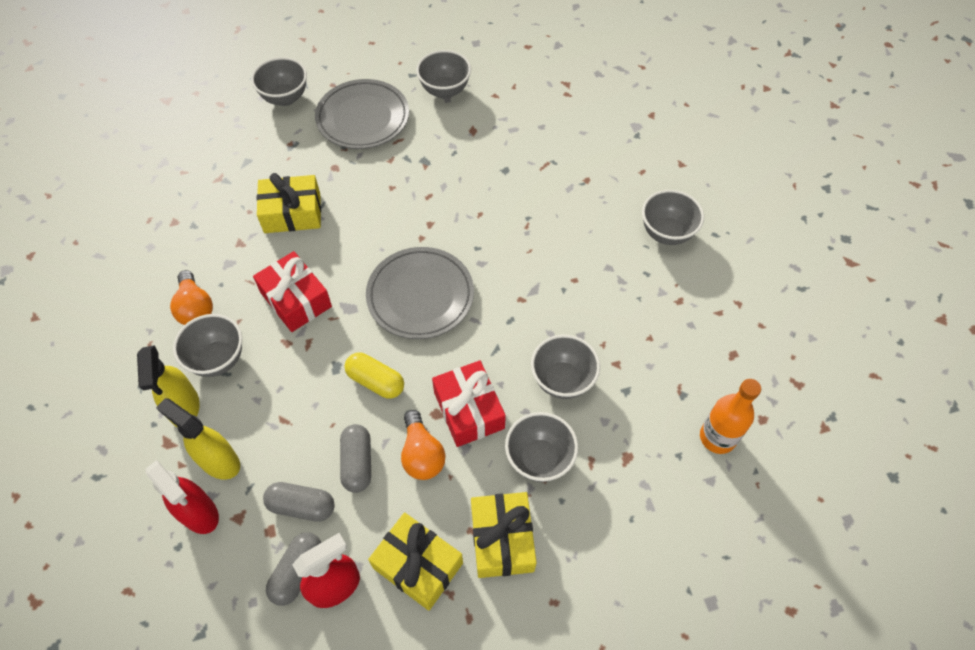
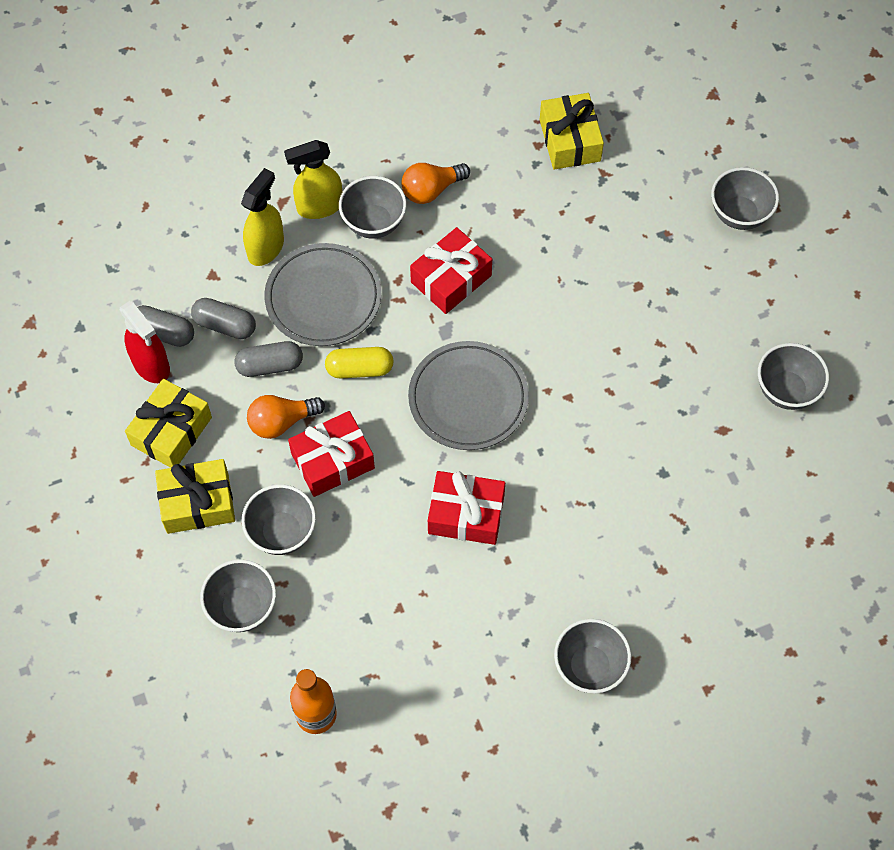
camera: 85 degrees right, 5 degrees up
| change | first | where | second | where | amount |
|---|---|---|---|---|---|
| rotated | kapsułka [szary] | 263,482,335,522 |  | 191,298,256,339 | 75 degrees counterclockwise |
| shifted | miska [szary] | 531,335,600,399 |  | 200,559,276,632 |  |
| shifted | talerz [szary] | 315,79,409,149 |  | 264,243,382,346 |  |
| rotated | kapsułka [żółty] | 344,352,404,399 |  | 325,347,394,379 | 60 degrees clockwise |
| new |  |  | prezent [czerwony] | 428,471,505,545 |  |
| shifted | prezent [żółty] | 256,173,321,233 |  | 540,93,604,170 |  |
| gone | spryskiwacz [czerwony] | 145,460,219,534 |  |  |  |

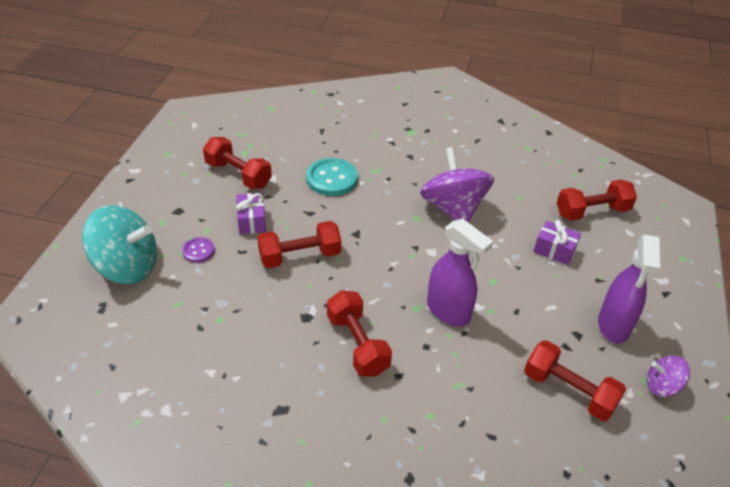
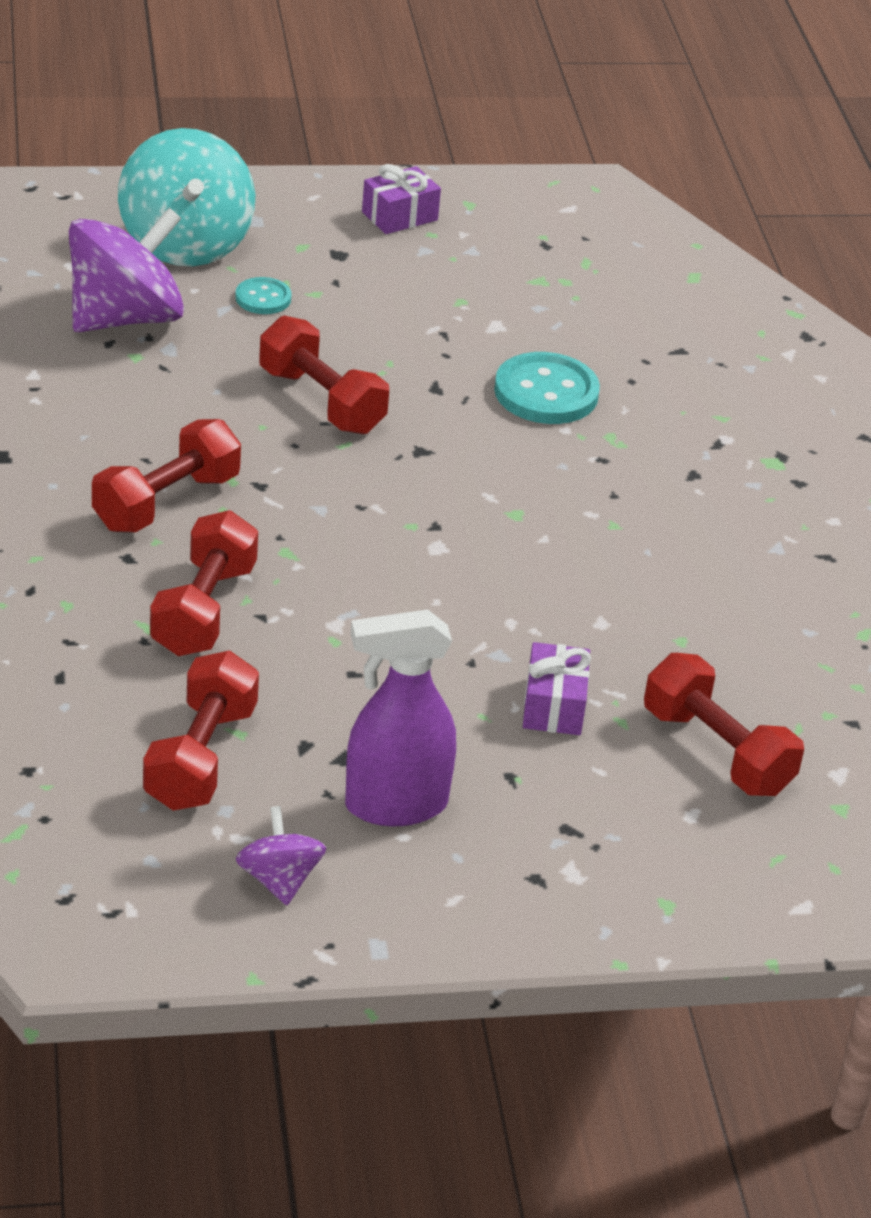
camera: 65 degrees right, 5 degrees down
| change | first | where | second | where | amount |
|---|---|---|---|---|---|
| shifted | bączek [fioletowy] | 420,147,494,223 |  | 69,208,184,332 |  |
| shifted | hantel [czerwony] | 203,137,272,189 |  | 150,510,258,656 |  |
| repainted | guzik [fioletowy] | 182,237,215,263 | guzik [turkusowy] | 235,277,292,314 |  |
| shifted | prezent [fioletowy] | 236,193,266,234 |  | 362,164,441,234 |  |
| gone | spryskiwacz [fioletowy] | 427,219,493,326 |  |  |  |

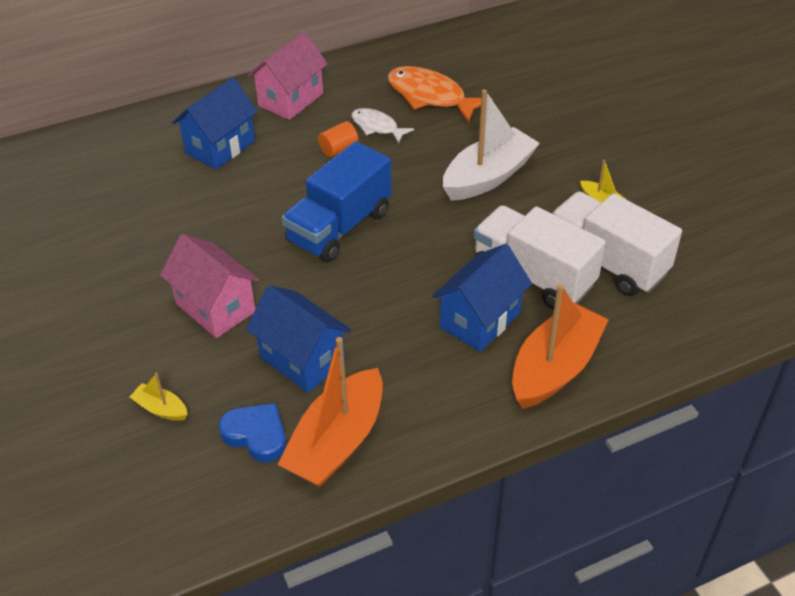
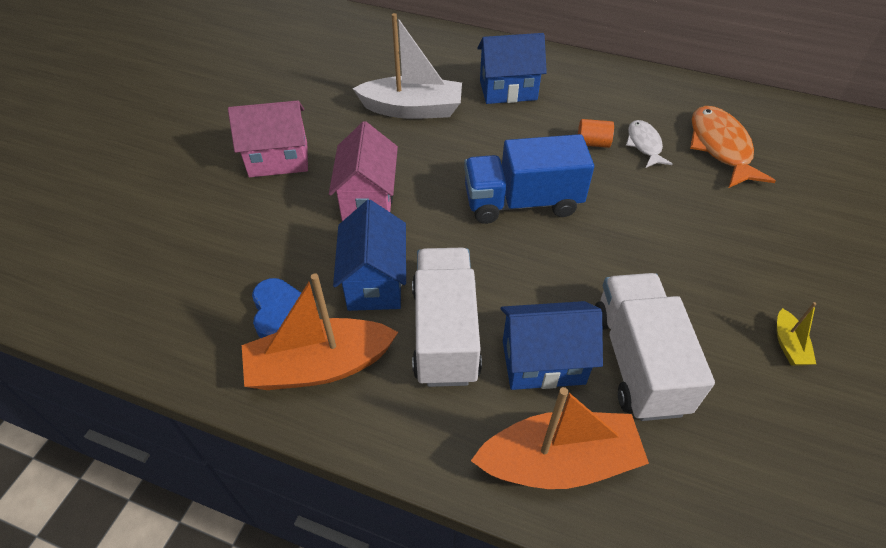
camera: 45 degrees right, 5 degrees up
| change | first | where | second | where | amount |
|---|---|---|---|---|---|
| shifted | domek [różowy] | 248,32,328,120 |  | 228,100,308,177 |  |
| shifted | łódka [biały] | 443,89,540,201 |  | 352,13,462,119 |  |
| shifted | ciężarówka [biały] | 552,191,682,296 |  | 412,248,482,387 |  |
| gone | łódka [żółty] | 130,373,188,421 |  |  |  |

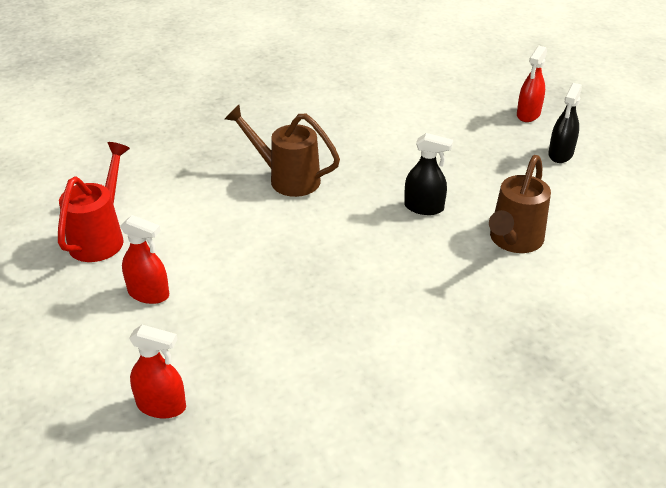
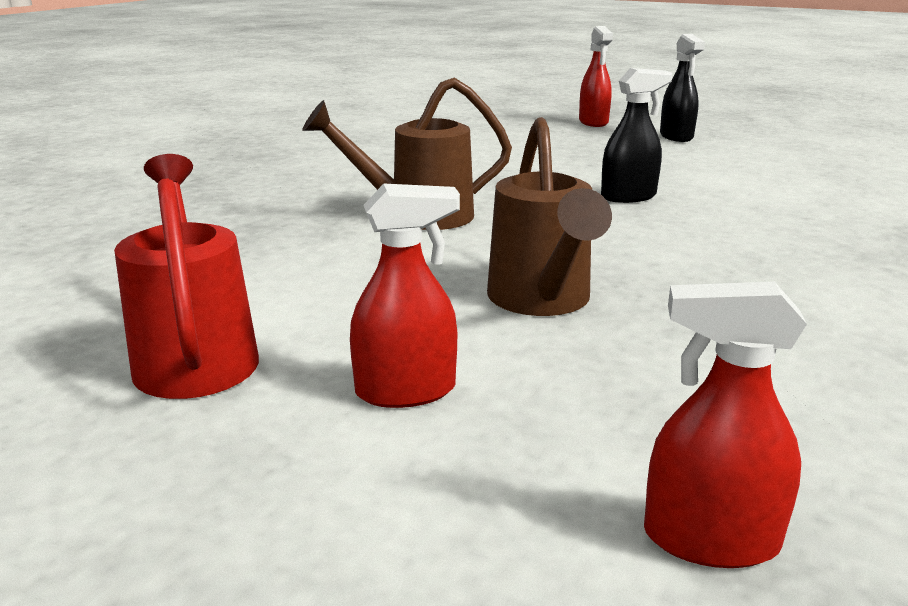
camera: 35 degrees left, 15 degrees down
| change | first | where | second | where | amount |
|---|---|---|---|---|---|
| shifted | konewka [brązowy] | 489,155,551,253 |  | 487,117,612,316 |  |
| rotated | spryskiwacz [czerwony] | 129,325,186,418 |  | 644,282,807,568 | 150 degrees counterclockwise |

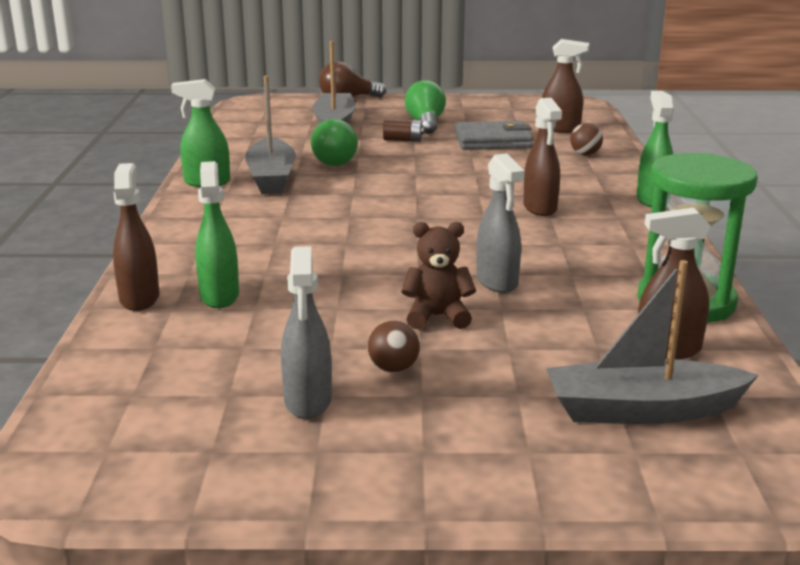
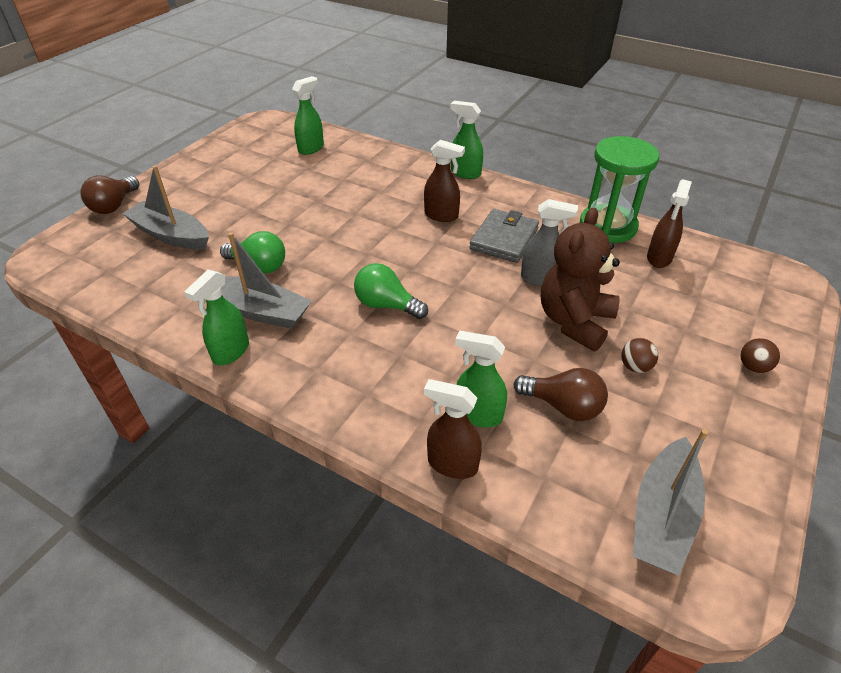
camera: 60 degrees left, 20 degrees up
| change | first | where | second | where | amount |
|---|---|---|---|---|---|
| repainted | spryskiwacz [brązowy] | 542,39,589,133 | spryskiwacz [zielony] | 292,76,324,155 |  |
| shifted | żarówka [zielony] | 405,80,446,134 |  | 354,263,428,319 |  |
| shifted | portfel [szary] | 454,121,533,150 |  | 469,209,539,263 |  |
| new |  |  | żarówka [brązowy] | 514,368,608,421 |  |
| scaled | miś [brązowy] | 401,222,476,329 |  | 541,208,620,351 | x1.76 |
| shifted | łódka [szary] | 546,260,759,424 |  | 633,429,708,576 |  |
| shifted | piłka [brązowy] | 570,123,603,155 |  | 740,338,780,373 |  |
| gone | spryskiwacz [szary] | 281,246,332,419 |  |  |  |
| gone | bateria [brązowy] | 383,119,424,141 |  |  |  |

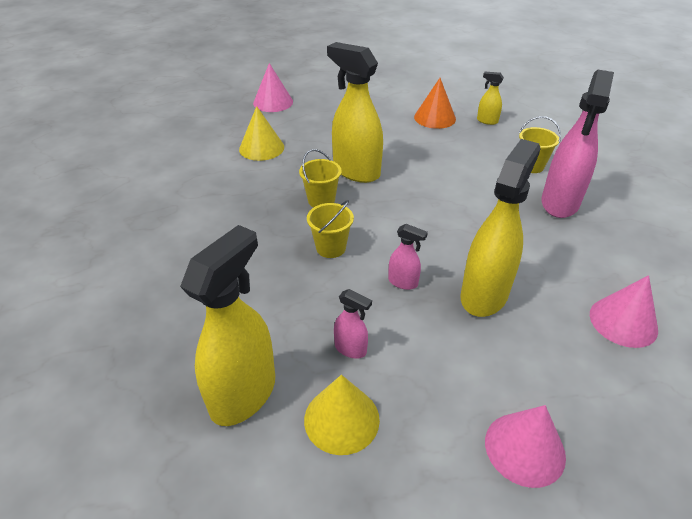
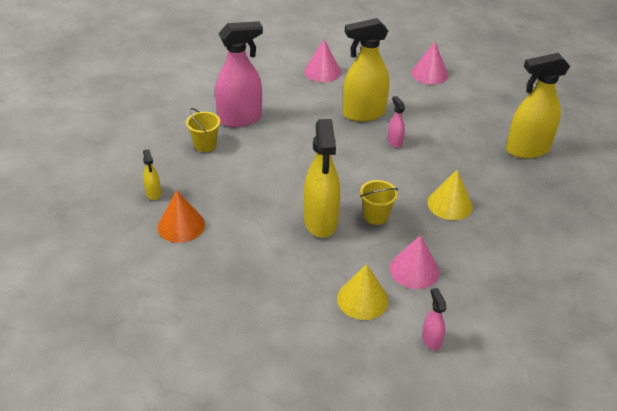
camera: 135 degrees left, 0 degrees up
| change | first | where | second | where | amount |
|---|---|---|---|---|---|
| shifted | stożek [różowy] | 253,63,293,112 |  | 390,235,439,289 |  |
| shifted | spryskiwacz [różowy] | 334,289,372,358 |  | 422,288,447,351 |  |
| shifted | stożek [żółty] | 304,375,380,455 |  | 427,170,473,220 |  |
| gone | wiadro [żółty] | 307,200,354,258 |  |  |  |

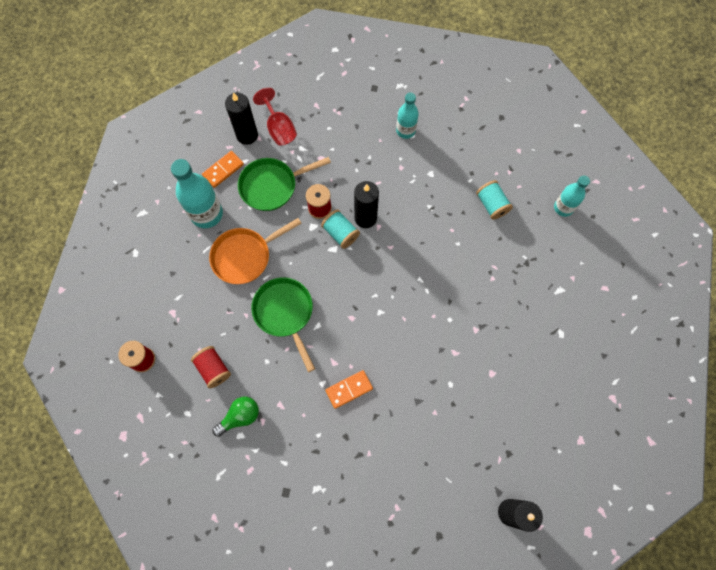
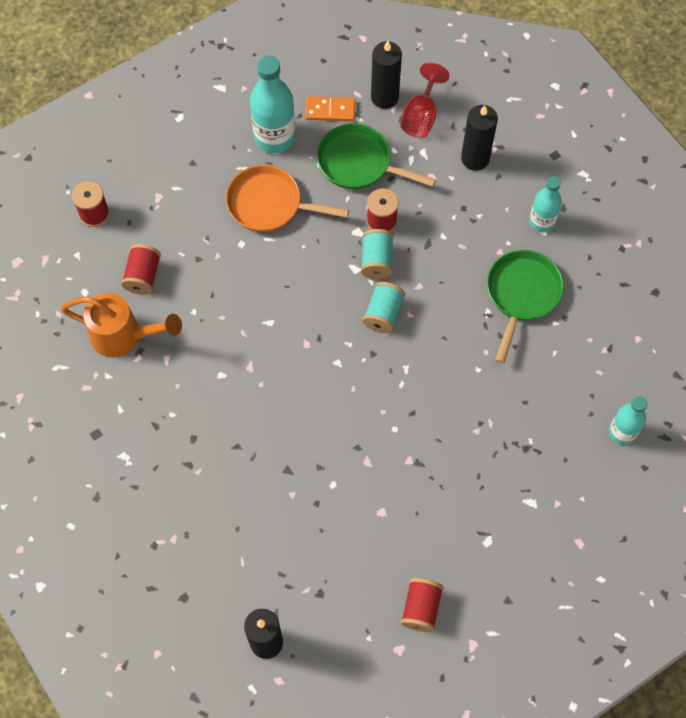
camera: 45 degrees right, 5 degrees down
| change | first | where | second | where | amount |
|---|---|---|---|---|---|
| swapped | żarówka [zielony] | 213,397,259,437 | konewka [pomarańczowy] | 61,293,182,358 |  |
| shifted | szpulka [turkusowy] | 476,180,513,220 |  | 363,282,405,333 |  |
| new |  |  | szpulka [czerwony] | 401,578,444,632 |  |
| shifted | świeca [czarny] | 354,181,379,228 |  | 461,105,498,171 |  |
| shifted | patelnia [zielony] | 251,277,315,372 |  | 487,250,564,363 |  |
| gone | kostka domina [pomarańczowy] | 325,370,373,409 |  |  |  |

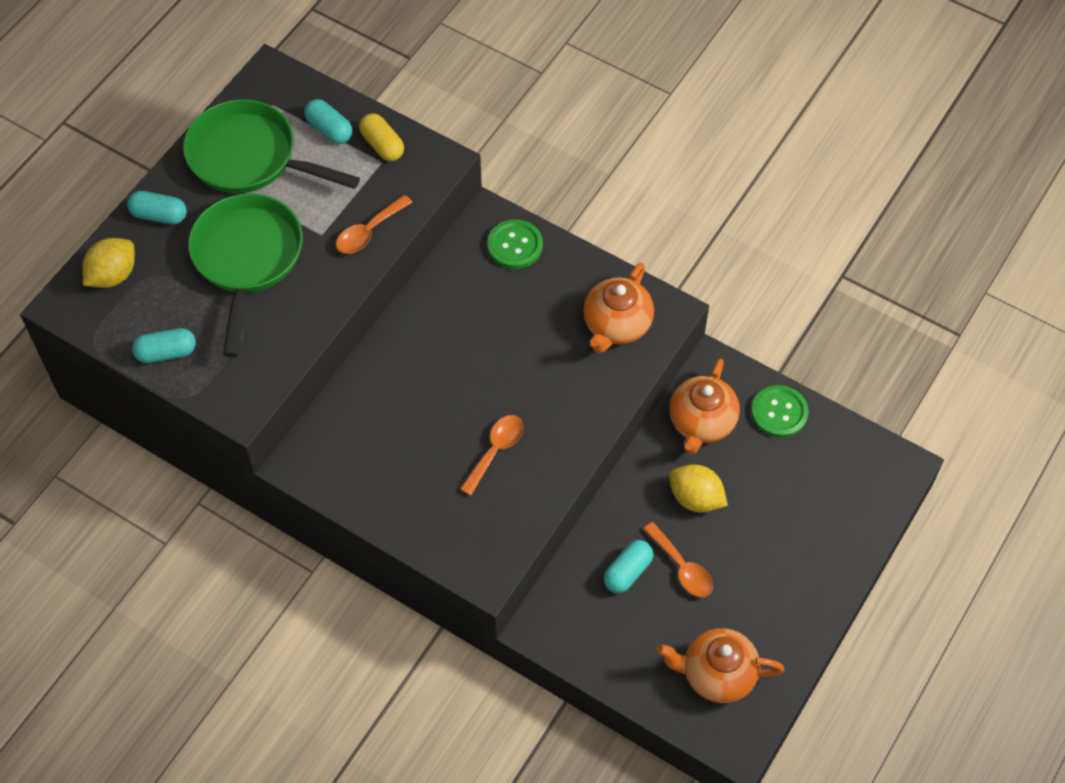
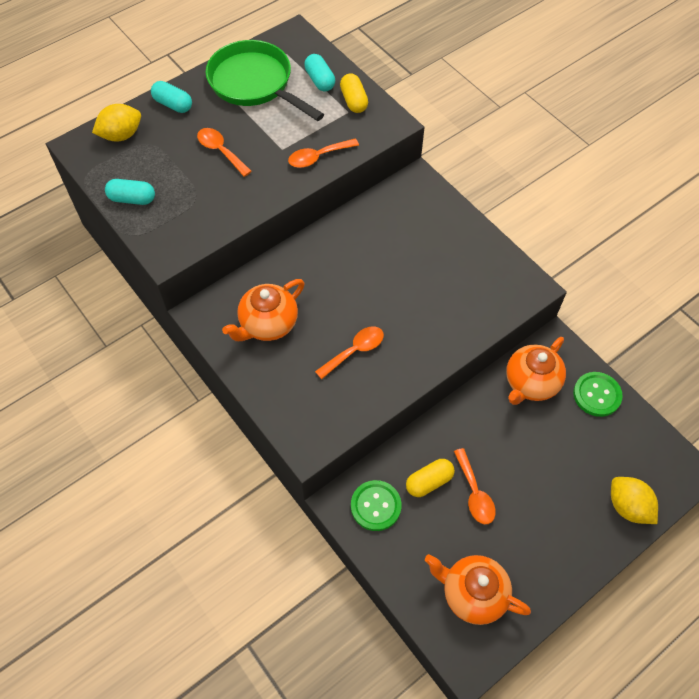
camera: 20 degrees right, 0 degrees up
| change | first | where | second | where | amount |
|---|---|---|---|---|---|
| swapped | patelnia [zielony] | 188,193,303,357 | łyżka [pomarańczowy] | 197,128,252,177 |  |
| shifted | imbryk [pomarańczowy] | 584,263,654,353 |  | 222,279,305,341 |  |
| shifted | guzik [zielony] | 487,219,543,269 |  | 351,480,402,531 |  |
| repainted | kapsułka [turkusowy] | 604,540,653,593 | kapsułka [żółty] | 406,459,455,497 |  |
| shifted | cytryna [żółty] | 669,465,728,513 |  | 611,477,658,524 |  |

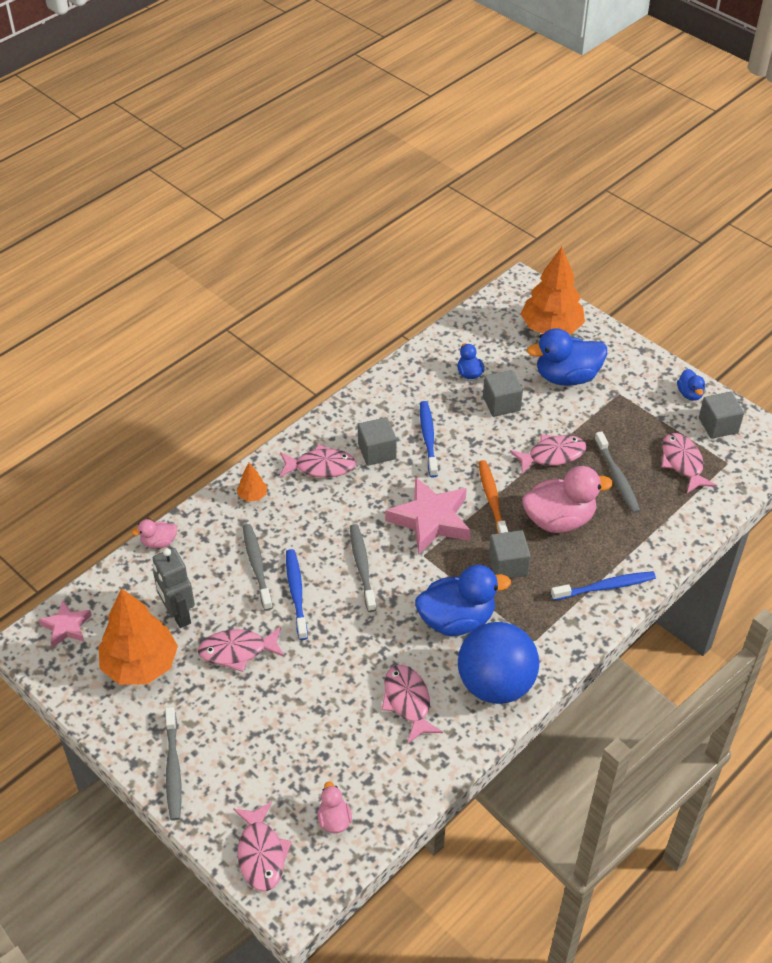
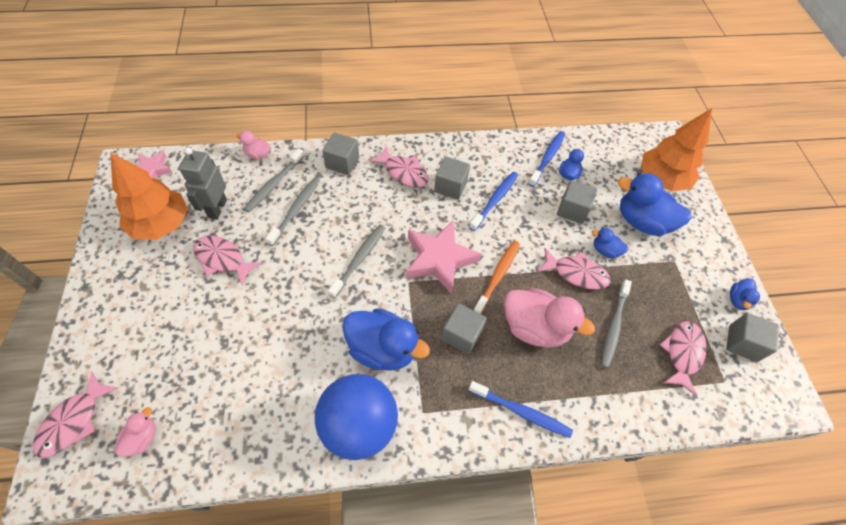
camera: 35 degrees right, 10 degrees up
| change | first | where | second | where | amount |
|---|---|---|---|---|---|
| shifted | szczoteczka do zębów [szary] | 165,707,182,820 |  | 244,148,305,213 |  |
| swapped | drzewko [pomarańczowy] | 236,463,267,502 | sześcian [szary] | 322,133,359,175 |  |
| shifted | szczoteczka do zębów [niebieski] | 286,549,308,640 |  | 528,131,565,187 |  |
| new |  |  | kaczka [niebieski] | 592,228,628,258 |  |
| gone | ryba [różowy] | 382,665,443,744 |  |  |  |

